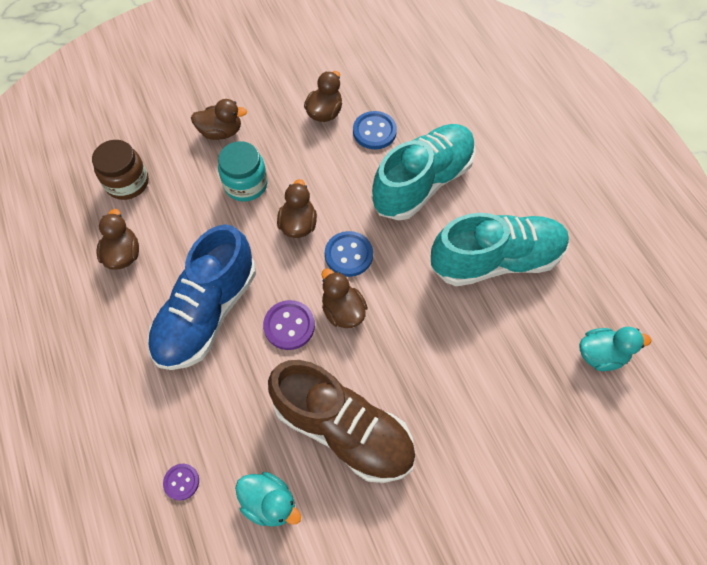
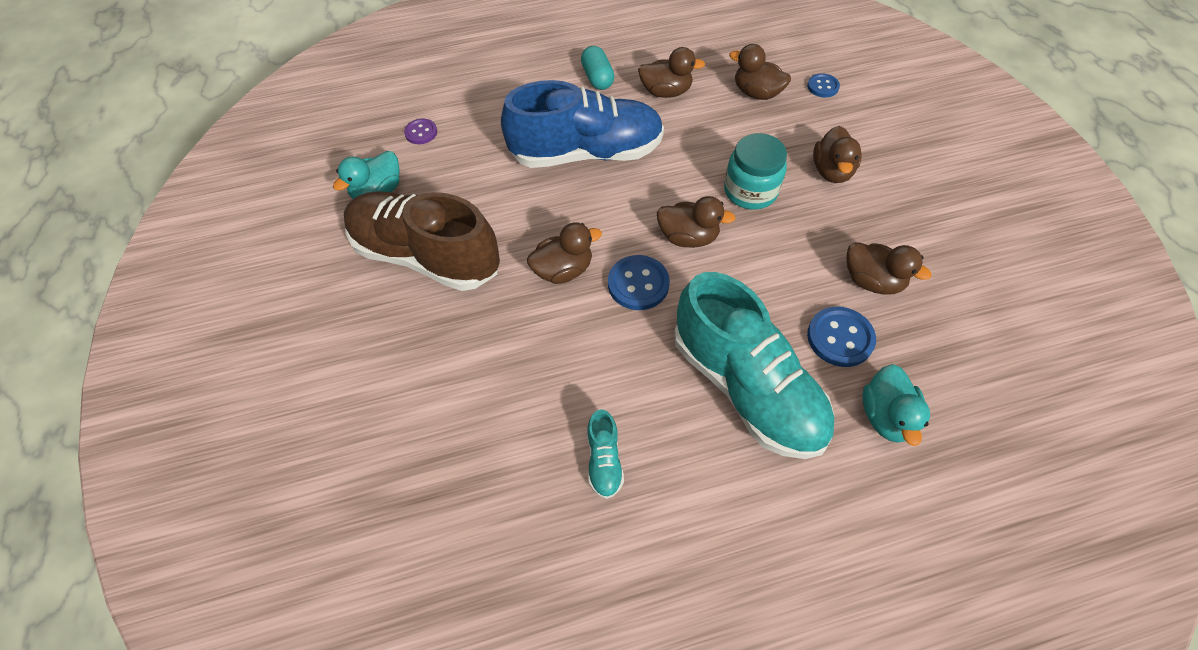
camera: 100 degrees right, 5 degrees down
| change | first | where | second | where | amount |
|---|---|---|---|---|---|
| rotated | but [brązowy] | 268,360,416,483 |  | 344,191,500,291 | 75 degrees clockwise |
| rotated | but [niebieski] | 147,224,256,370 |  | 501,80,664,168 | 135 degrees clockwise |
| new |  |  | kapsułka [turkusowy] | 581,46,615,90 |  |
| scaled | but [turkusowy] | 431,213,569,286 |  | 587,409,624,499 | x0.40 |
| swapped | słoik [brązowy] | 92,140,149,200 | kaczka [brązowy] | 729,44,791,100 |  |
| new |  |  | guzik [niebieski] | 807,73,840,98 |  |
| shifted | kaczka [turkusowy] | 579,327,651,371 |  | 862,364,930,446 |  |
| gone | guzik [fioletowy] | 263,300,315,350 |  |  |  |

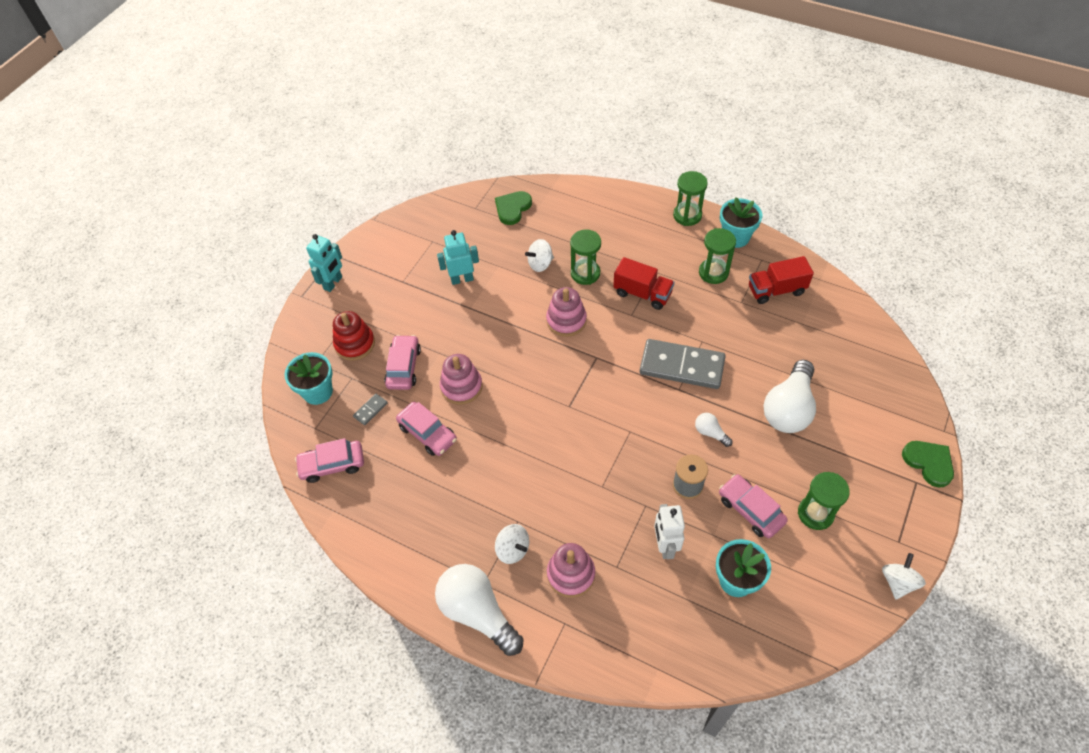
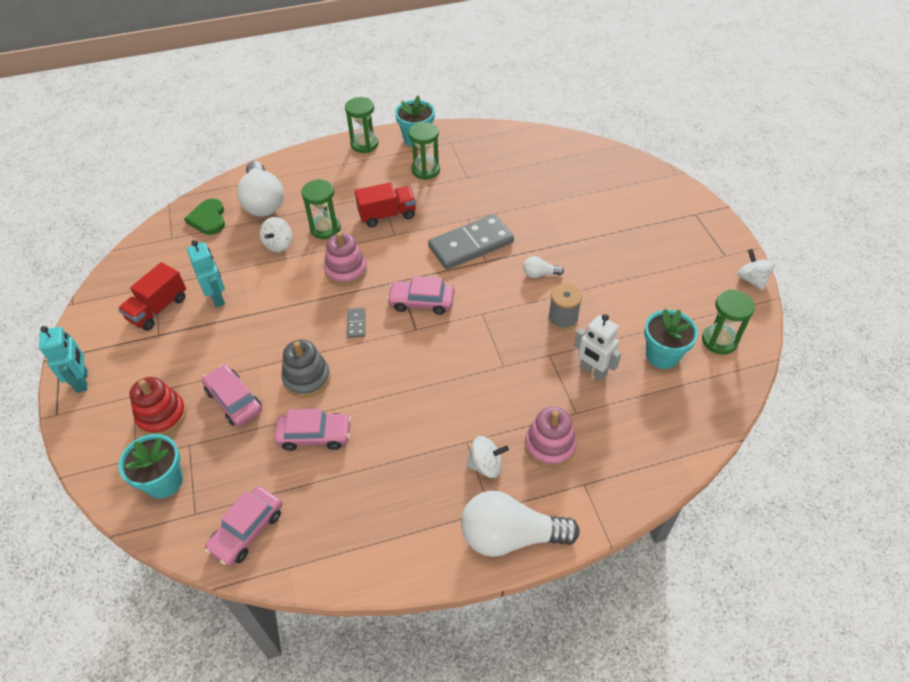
camera: 45 degrees left, 5 degrees down
| change | first | where | second | where | amount |
|---|---|---|---|---|---|
| shifted | ciężarówka [czerwony] | 749,256,814,304 |  | 118,262,186,331 |  |
| rotated | robot [turkusowy] | 437,230,479,285 |  | 187,240,225,308 | 120 degrees clockwise |
| shifted | żarówka [biały] | 763,360,816,433 |  | 237,161,284,217 |  |
| repainted | zabawka nakładanka [różowy] | 440,354,483,404 | zabawka nakładanka [szary] | 282,340,331,398 |  |
| shifted | kostka domina [szary] | 353,394,388,425 |  | 347,308,365,338 |  |
| shifted | samochód [różowy] | 719,474,788,538 |  | 387,276,454,315 |  |
| shifted | klepsydra [zielony] | 798,472,850,530 |  | 702,289,755,354 |  |
| gone | serce [zielony] | 902,441,954,487 |  |  |  |

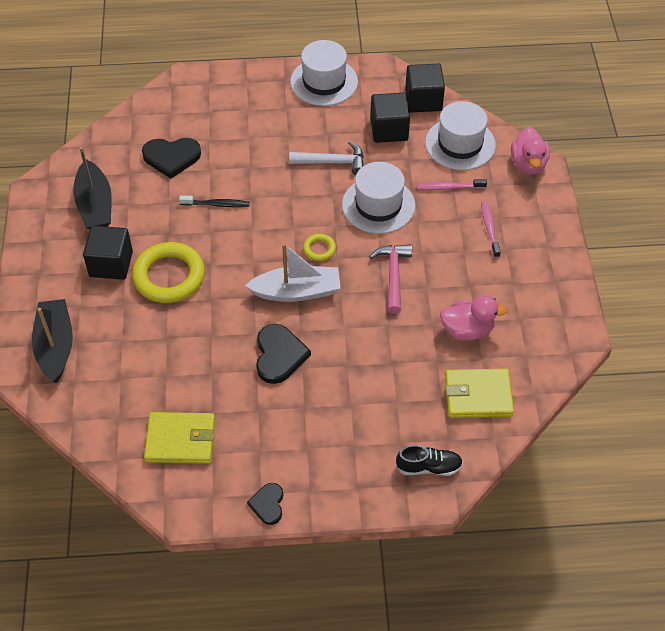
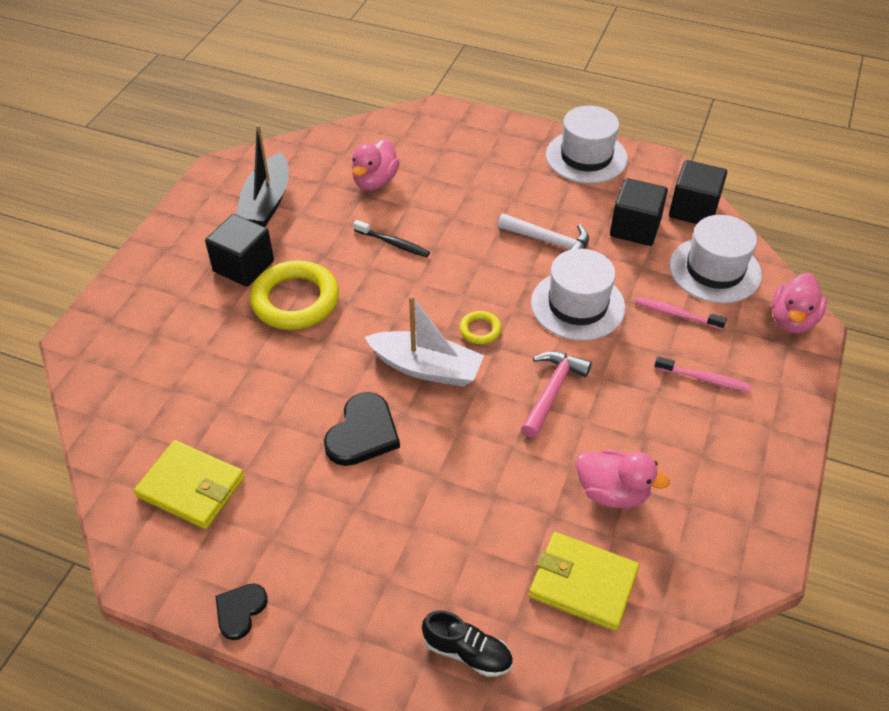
camera: 25 degrees right, 5 degrees down
| change | first | where | second | where | amount |
|---|---|---|---|---|---|
| swapped | serce [czarny] | 142,138,201,179 | kaczka [różowy] | 352,139,400,190 |  |
| rotated | szczoteczka do zębów [różowy] | 481,201,501,258 |  | 655,356,751,392 | 90 degrees clockwise |
| gone | łódka [czarny] | 32,299,73,383 |  |  |  |

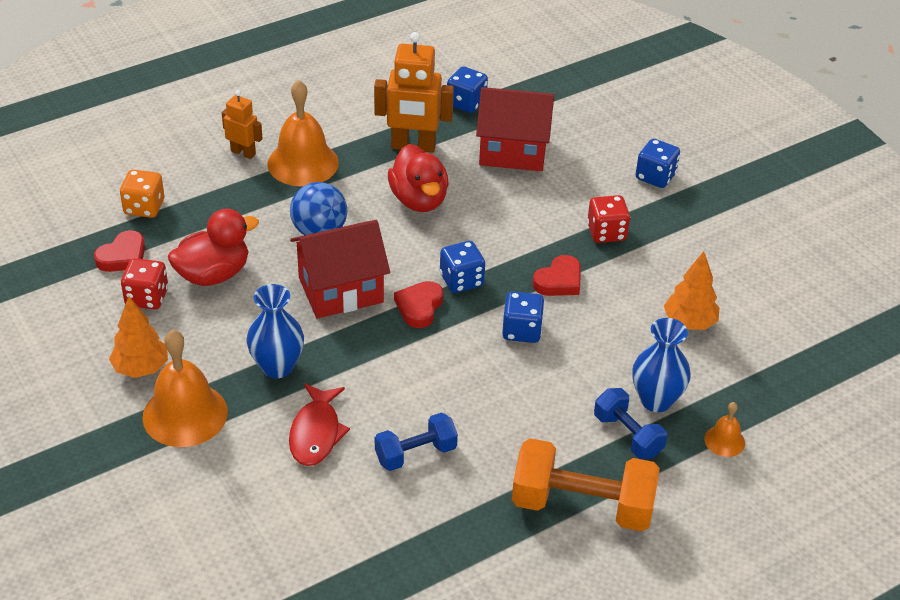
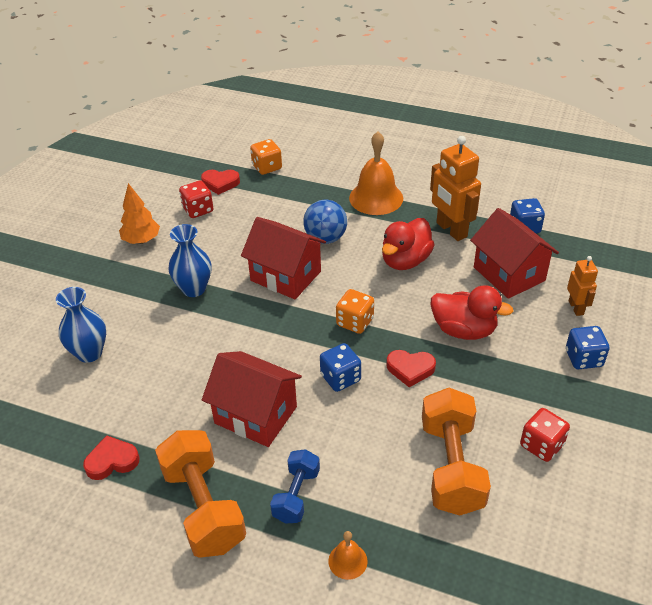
camera: 55 degrees right, 0 degrees up
| change | first | where | second | where | amount |
|---|---|---|---|---|---|
| shifted | wazon [niebieski] | 632,318,691,412 |  | 56,287,106,363 |  |
| shifted | serce [czerwony] | 394,281,443,328 |  | 83,435,139,480 |  |
| new |  |  | domek [czerwony] | 202,351,302,447 |  |
| repainted | kostka do gry [niebieski] | 440,241,485,293 | kostka do gry [pomarańczowy] | 336,289,374,334 |  |
| swapped | drzewko [pomarańczowy] | 664,251,720,330 | hantel [pomarańczowy] | 422,388,491,515 |  |
| shifted | kaczka [czerwony] | 168,209,259,286 |  | 431,285,514,340 |  |
| shifted | kostka do gry [czerwony] | 587,195,630,243 |  | 520,408,570,462 |  |
| shifted | robot [pomarańczowy] | 222,90,263,159 |  | 567,256,598,316 |  |
| gone | dzwonek [pomarańczowy] | 142,330,228,447 |  |  |  |
| gone | ryba [czerwony] | 289,383,350,466 |  |  |  |
| gone | hantel [niebieski] | 375,413,458,471 |  |  |  |

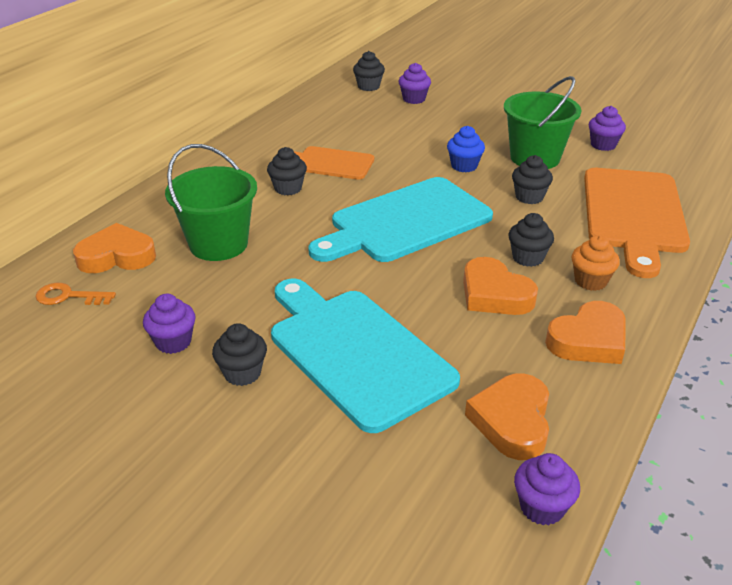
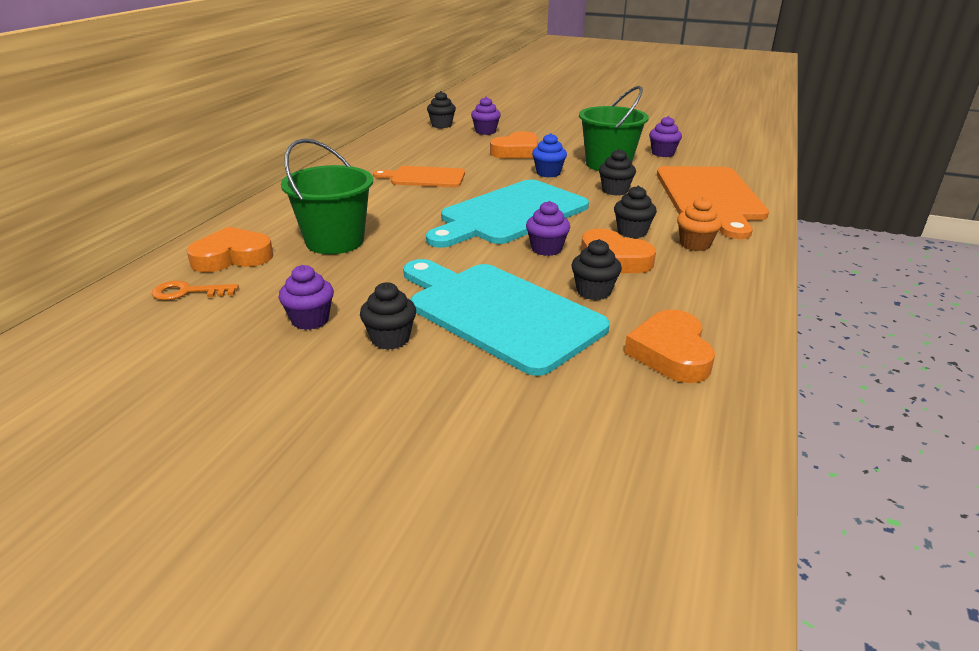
camera: 10 degrees left, 5 degrees down
| change | first | where | second | where | amount |
|---|---|---|---|---|---|
| shifted | serce [pomarańczowy] | 545,301,626,364 |  | 490,131,538,158 |  |
| shifted | muffinka [fioletowy] | 514,453,580,525 |  | 526,201,570,256 |  |
| shifted | muffinka [czarny] | 267,147,307,195 |  | 571,239,622,300 |  |

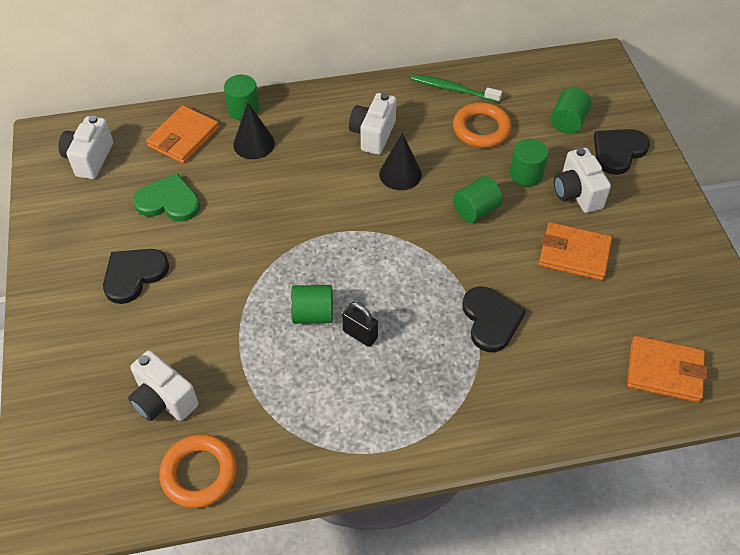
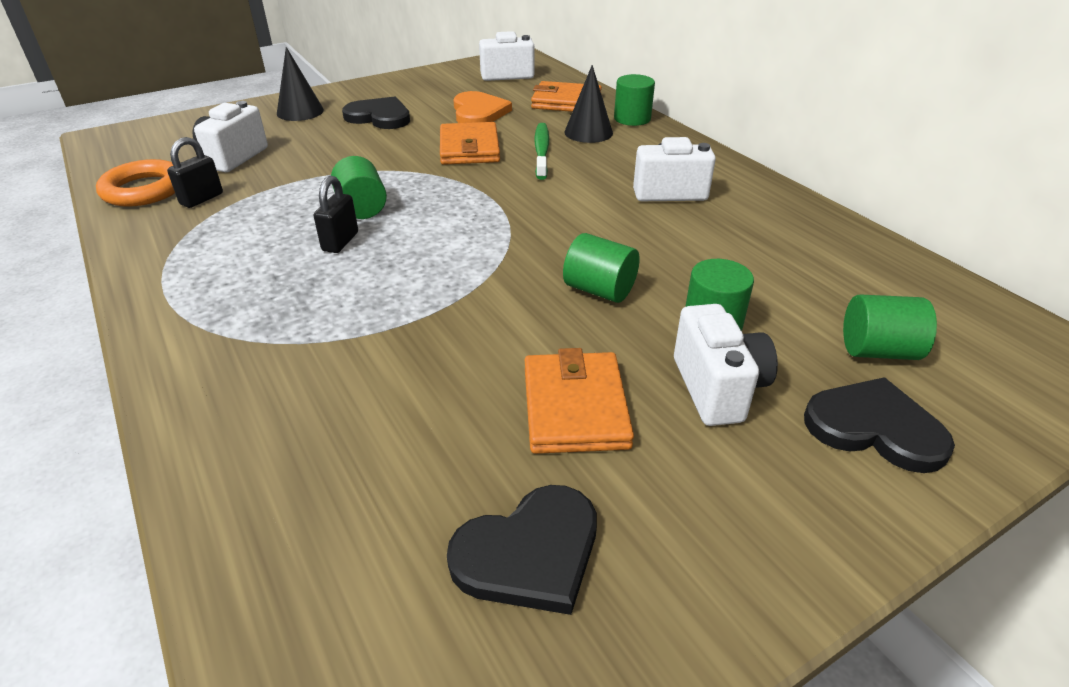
camera: 70 degrees right, 15 degrees down
| change | first | where | second | where | amount |
|---|---|---|---|---|---|
| new |  |  | kłódka [czarny] | 167,137,223,208 |  |
| shifted | stożek [czarny] | 379,133,422,190 |  | 277,47,324,121 |  |
| shifted | portfel [pomarańczowy] | 627,336,708,403 |  | 440,122,500,165 |  |
| shifted | serce [czarny] | 463,287,526,352 |  | 447,485,597,615 |  |
| repainted | serce [zielony] | 133,173,200,221 | serce [pomarańczowy] | 453,91,512,123 |  |
| shifted | szczoteczka do zębów [zielony] | 411,74,502,103 |  | 534,123,549,180 |  |
| rotated | aparat fotograficzny [biały] | 554,148,611,213 |  | 674,304,778,426 | 120 degrees clockwise |
| gone | pierścień [pomarańczowy] | 453,102,512,148 |  |  |  |

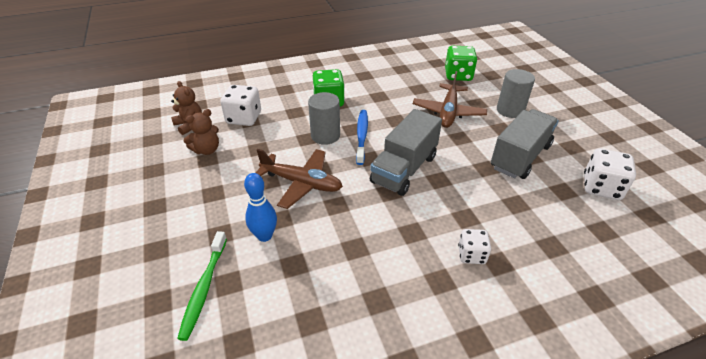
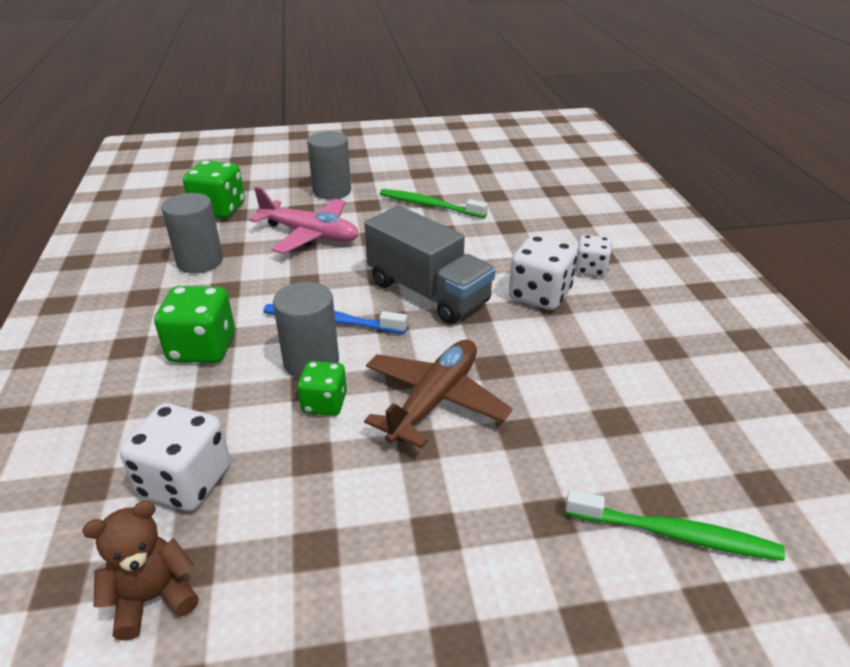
camera: 80 degrees left, 5 degrees down
| change | first | where | second | where | amount |
|---|---|---|---|---|---|
| new |  |  | walec [szary] | 161,193,223,273 |  |
| repainted | samolot [brązowy] | 413,71,487,128 | samolot [różowy] | 249,187,359,254 |  |
| new |  |  | kostka do gry [zielony] | 297,361,347,416 |  |
| swapped | ciężarówka [szary] | 491,109,559,179 | szczoteczka do zębów [zielony] | 380,189,488,218 |  |
| shifted | kostka do gry [biały] | 584,148,636,200 |  | 508,235,577,310 |  |
| gone | miś [brązowy] | 184,109,219,155 |  |  |  |
| gone | kręgiel [niebieski] | 244,173,277,242 |  |  |  |

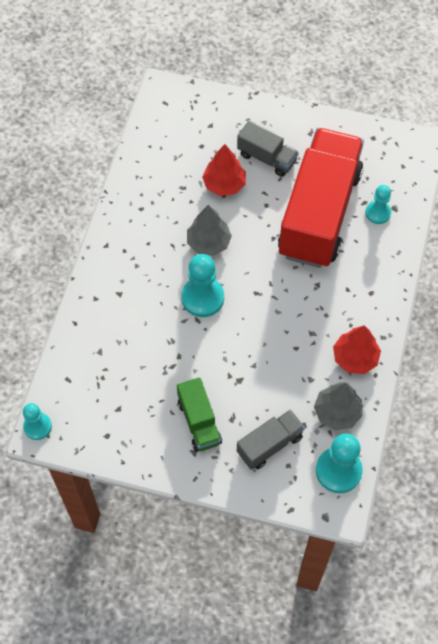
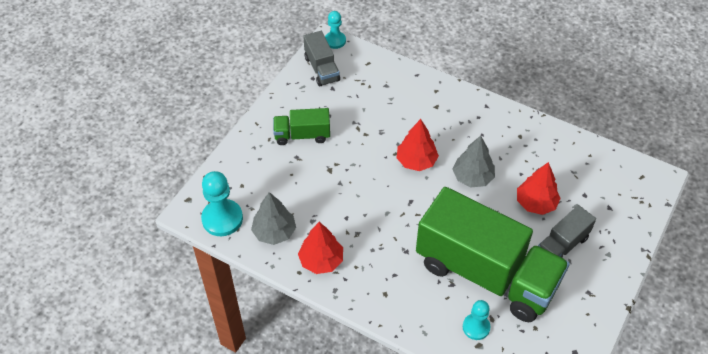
camera: 105 degrees right, 10 degrees down
| change | first | where | second | where | amount |
|---|---|---|---|---|---|
| shifted | ciężarówka [szary] | 237,410,305,470 |  | 303,31,340,86 |  |
| swapped | pionek [turkusowy] | 181,254,224,317 | drzewko [czerwony] | 396,119,439,171 |  |
| repainted | ciężarówka [czerwony] | 278,128,364,268 | ciężarówka [zielony] | 416,187,570,322 |  |

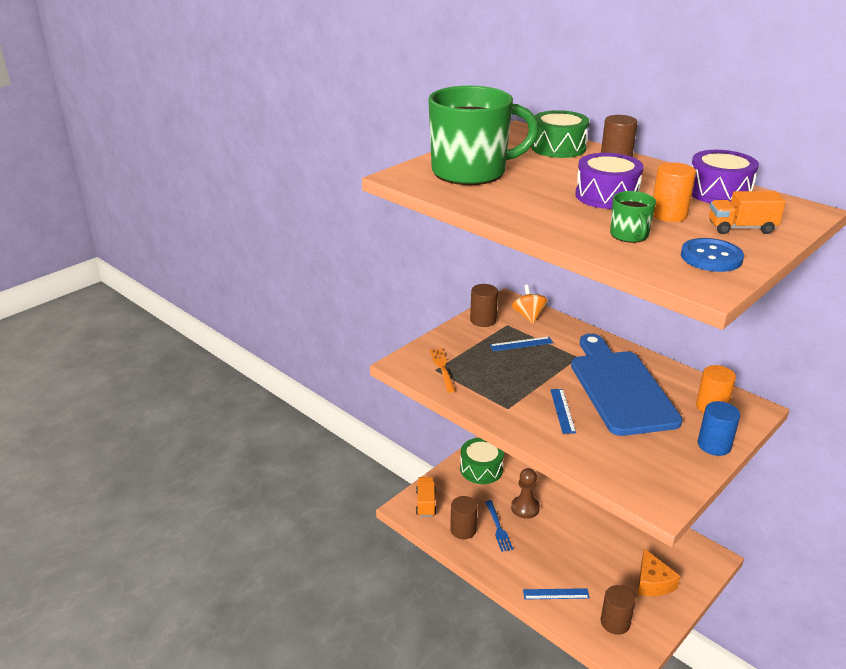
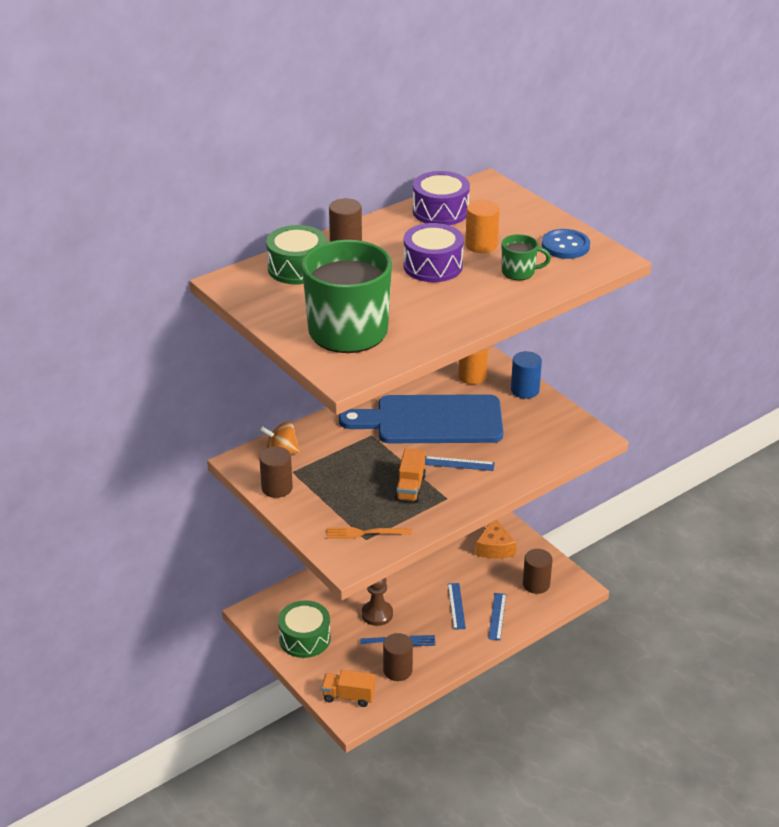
camera: 80 degrees left, 5 degrees up
| change | first | where | second | where | amount |
|---|---|---|---|---|---|
| shifted | ciężarówka [pomarańczowy] | 709,191,786,234 |  | 395,448,426,503 |  |
| shifted | linijka [niebieski] | 490,337,553,351 |  | 448,583,466,630 |  |
| rotated | ser [pomarańczowy] | 638,548,680,596 |  | 475,520,517,559 | 90 degrees clockwise |

